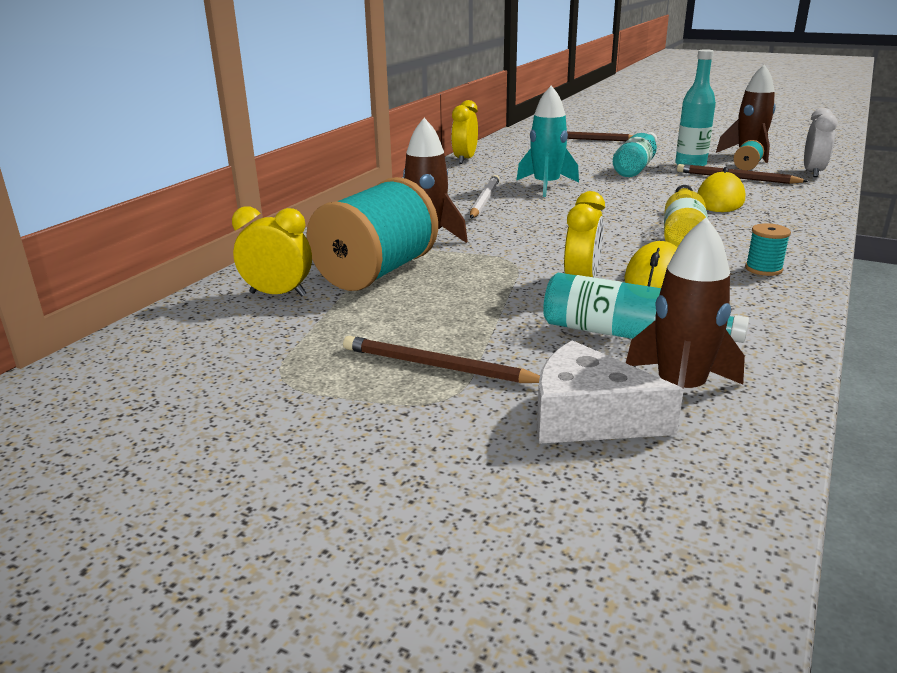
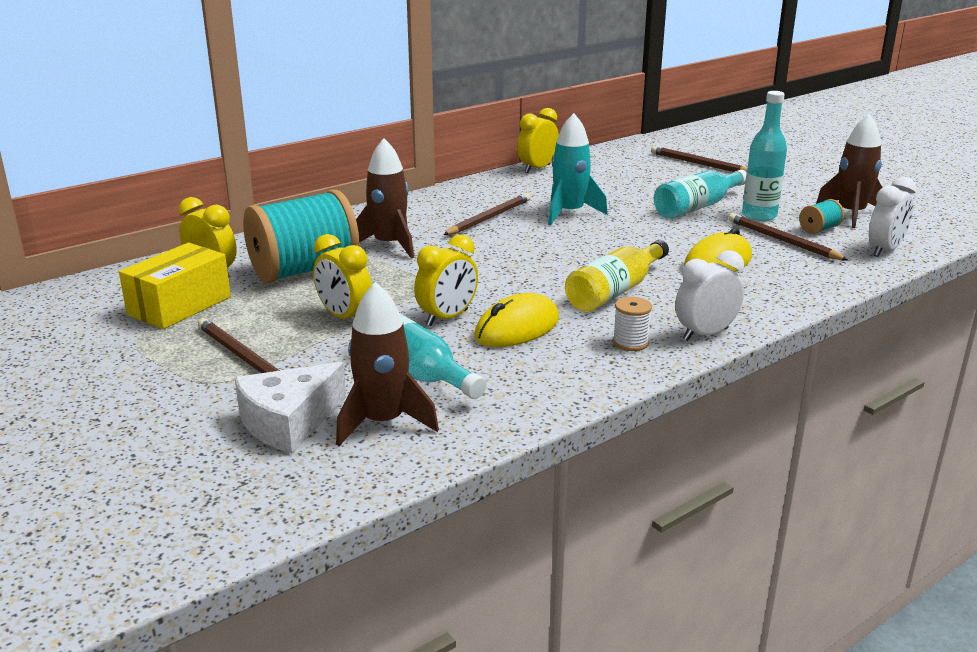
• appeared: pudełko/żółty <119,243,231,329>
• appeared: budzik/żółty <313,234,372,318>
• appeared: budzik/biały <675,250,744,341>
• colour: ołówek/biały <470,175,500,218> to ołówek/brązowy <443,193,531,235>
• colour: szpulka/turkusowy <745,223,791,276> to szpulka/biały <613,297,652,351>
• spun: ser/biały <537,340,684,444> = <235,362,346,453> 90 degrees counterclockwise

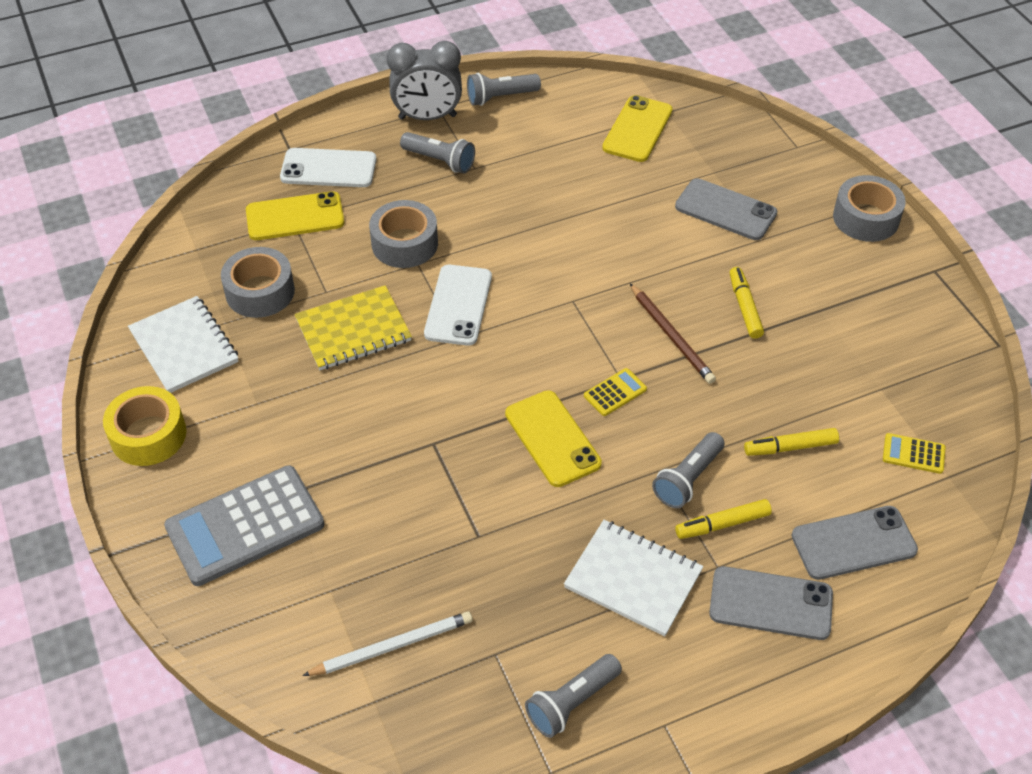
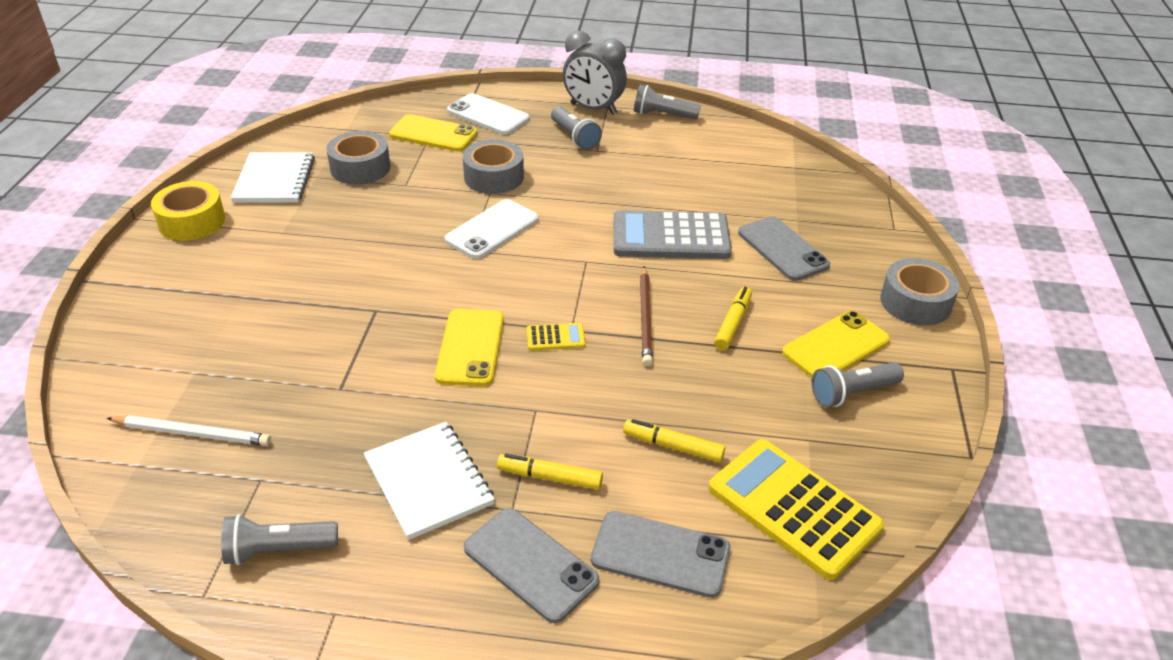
• missing: zeszyt/żółty <295,285,412,370>
• relocated: kalkulator/szary <164,465,324,586> to <614,210,732,259>
• relocated: telefon/żółty <602,95,673,162> to <782,311,890,378>
• relocated: latarka/szary <652,432,725,508> to <812,362,904,407>
• size: kalkulator/żółty <883,433,946,474> = <708,439,884,580> x2.29

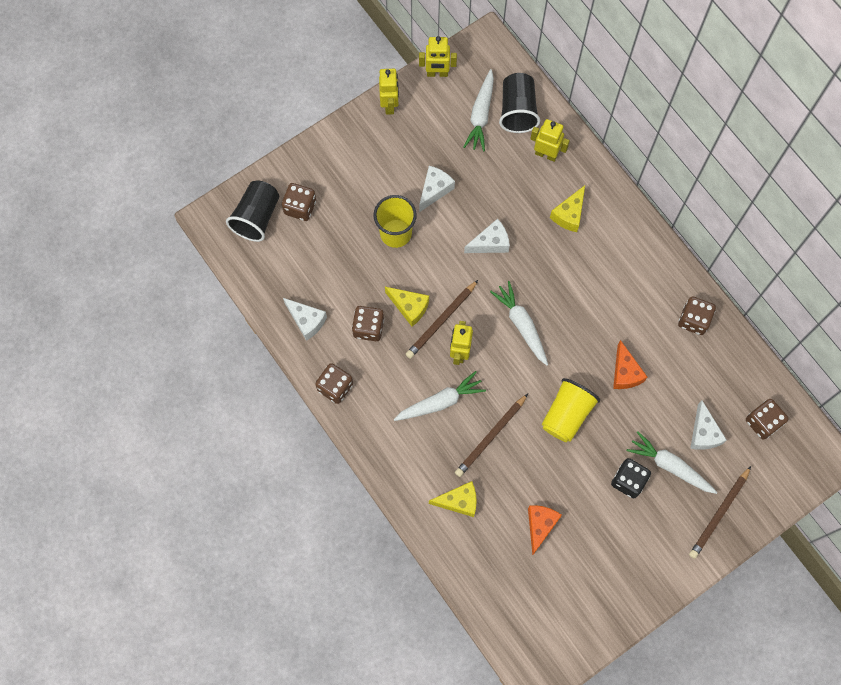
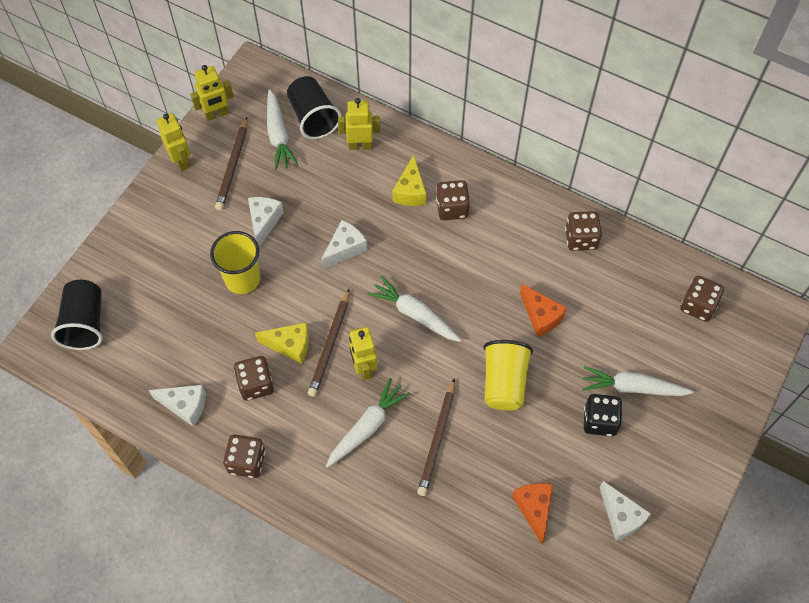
• missing: ser/żółty <429,481,477,517>
• relocated: kostka do gry/brązowy <282,183,316,221> to <436,180,470,220>
• relocated: ołówek/brązowy <689,466,751,559> to <215,117,247,211>
• relocated: ser/biały <690,400,727,450> to <599,481,651,541>

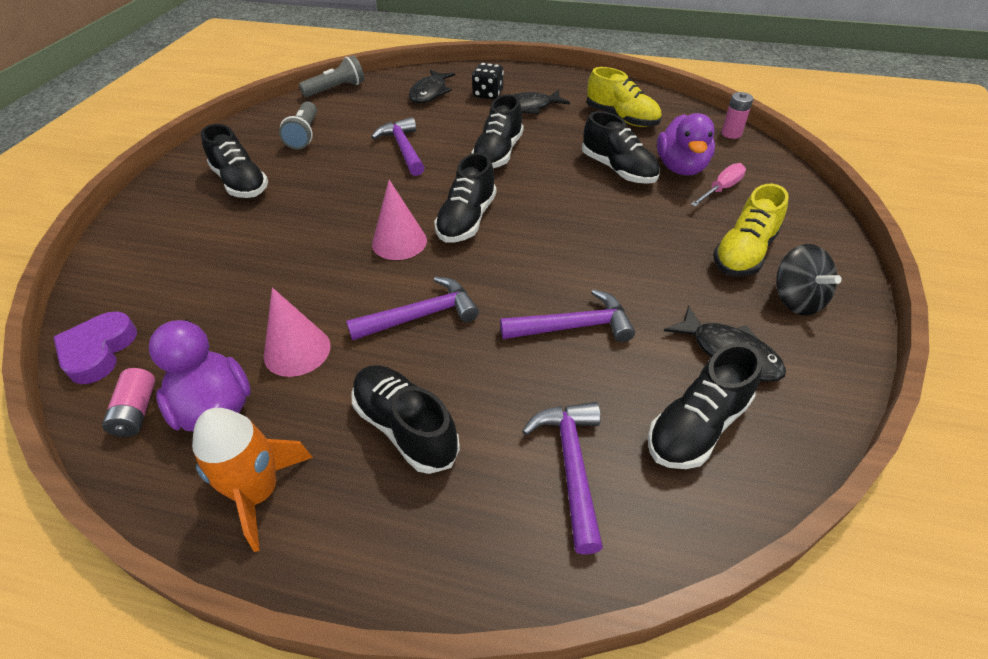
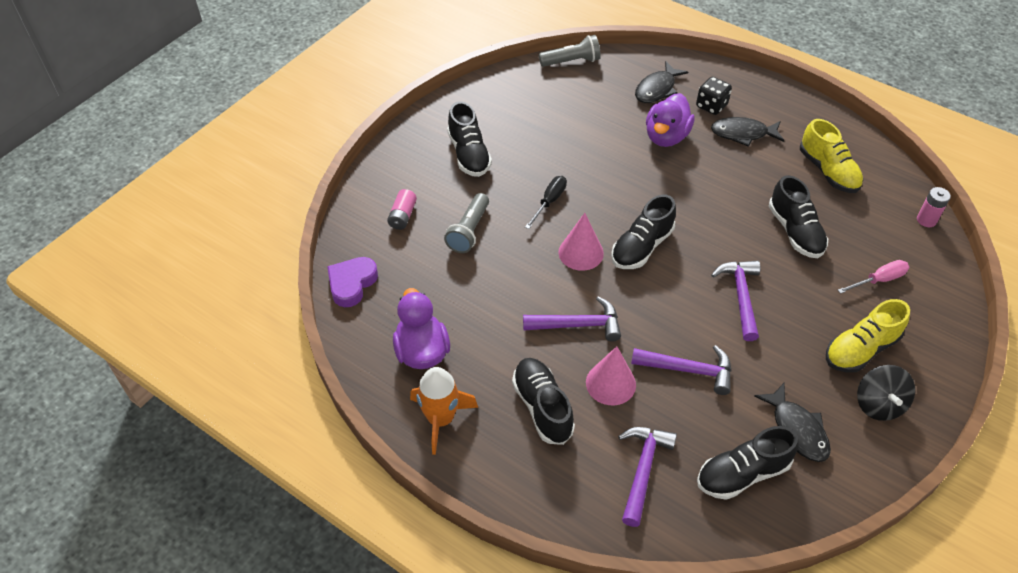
• missing: but/czarny <471,94,524,168>
• appeared: śrubokręt/czarny <525,176,567,229>
• relocated: bateria/różowy <102,368,155,437> to <387,189,417,230>
• relocated: stożek/różowy <264,287,331,377> to <586,346,636,405>
• relocated: latarka/szary <279,101,317,150> to <444,193,489,253>
• relocated: młotek/fioletowy <371,117,425,176> to <711,261,761,341>
• relocated: kaczka/fioletowy <657,113,715,176> to <646,93,695,147>

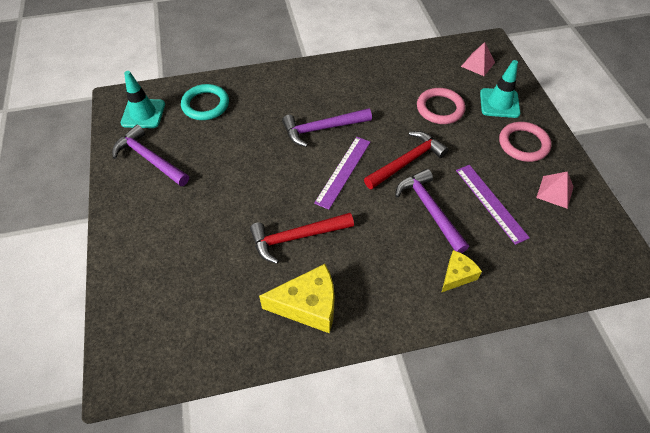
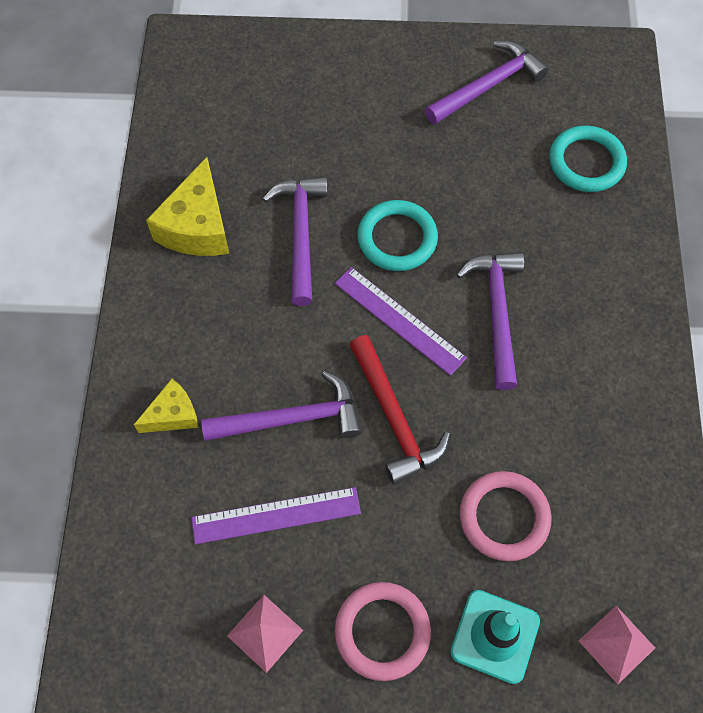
• missing: pachołek/turkusowy <121,71,165,128>
• appeared: pierścień/turkusowy <357,200,438,271>
• colour: młotek/czerwony <250,213,354,264> to młotek/fioletowy <263,176,328,306>
• spun: ser/żółty <441,250,482,293> = <134,379,198,433> 90 degrees counterclockwise

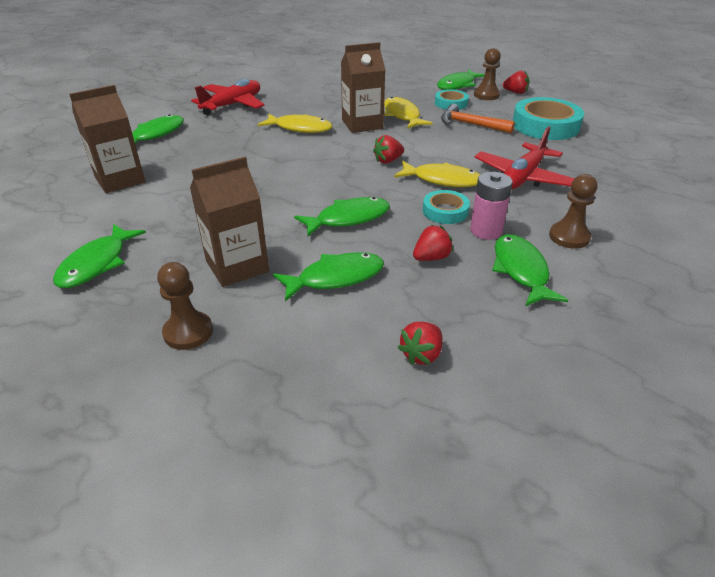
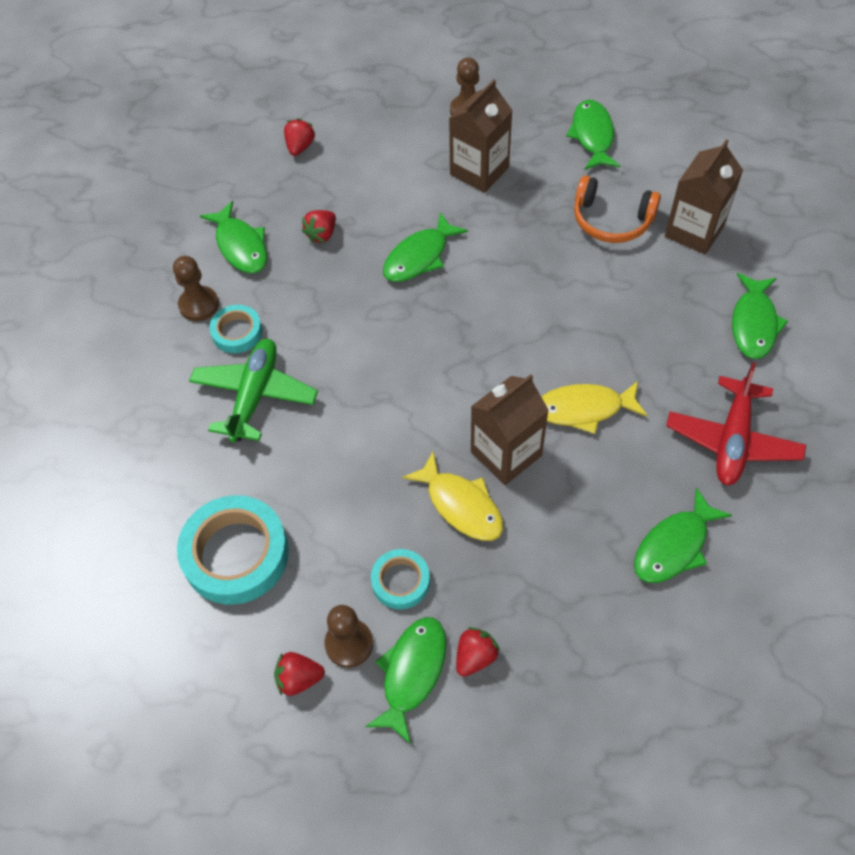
• missing: ryba/żółty <394,161,480,187>
• missing: młotek/pomarańczowy <441,104,515,133>
• missing: bateria/różowy <470,172,513,240>
• appeared: słuchawki/pomarańczowy <574,175,661,243>
• relocated: ryba/zielony <273,252,384,302> to <634,487,732,583>
• relocated: truskawka/czerwony <373,135,404,164> to <456,627,500,677>
• relocated: taśma klejąca/turkusowy <423,190,470,224> to <209,305,262,353>
• colour: samolot/czerwony <475,126,575,189> to samolot/zielony <189,339,318,443>

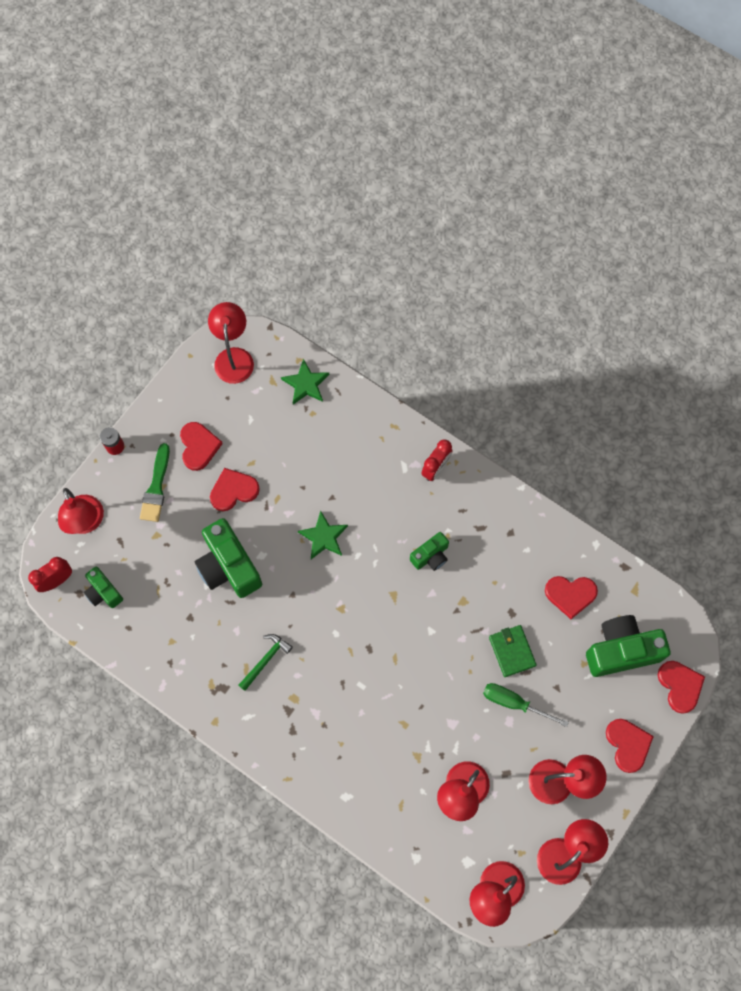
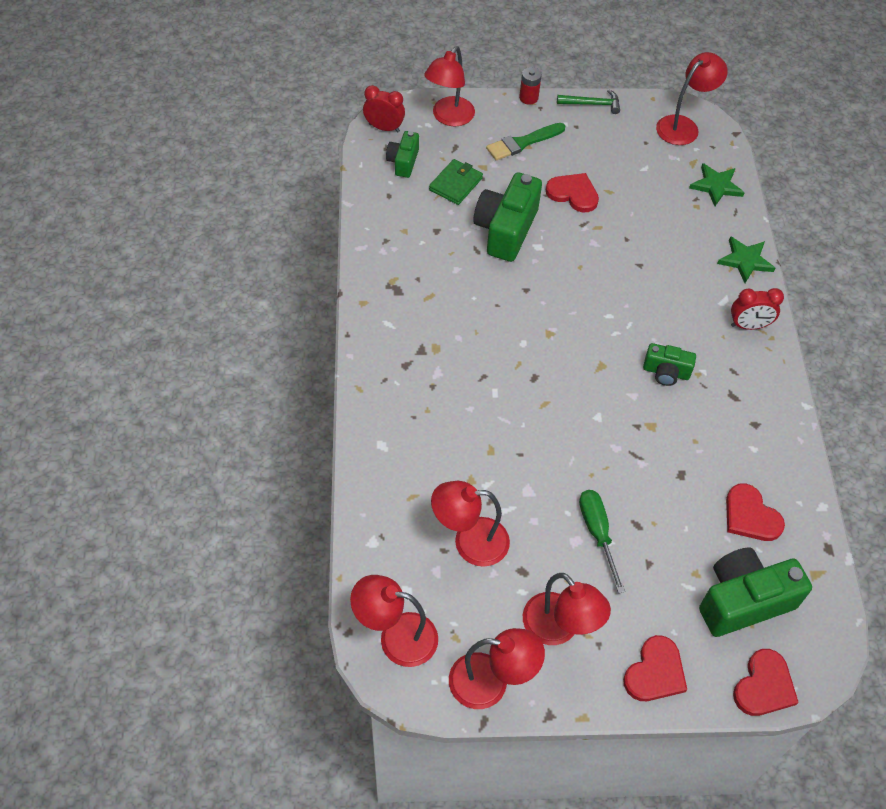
• missing: serce/czerwony <180,422,223,471>
• relocated: młotek/zielony <238,634,293,691> to <557,89,620,114>
• relocated: gwiazda/zielony <298,511,348,559> to <717,236,775,283>
• relocated: portfel/zielony <489,625,537,677> to <429,159,483,205>
• spun: aparat fotograficzny/zielony <586,615,671,677> = <699,547,812,637> 60 degrees counterclockwise

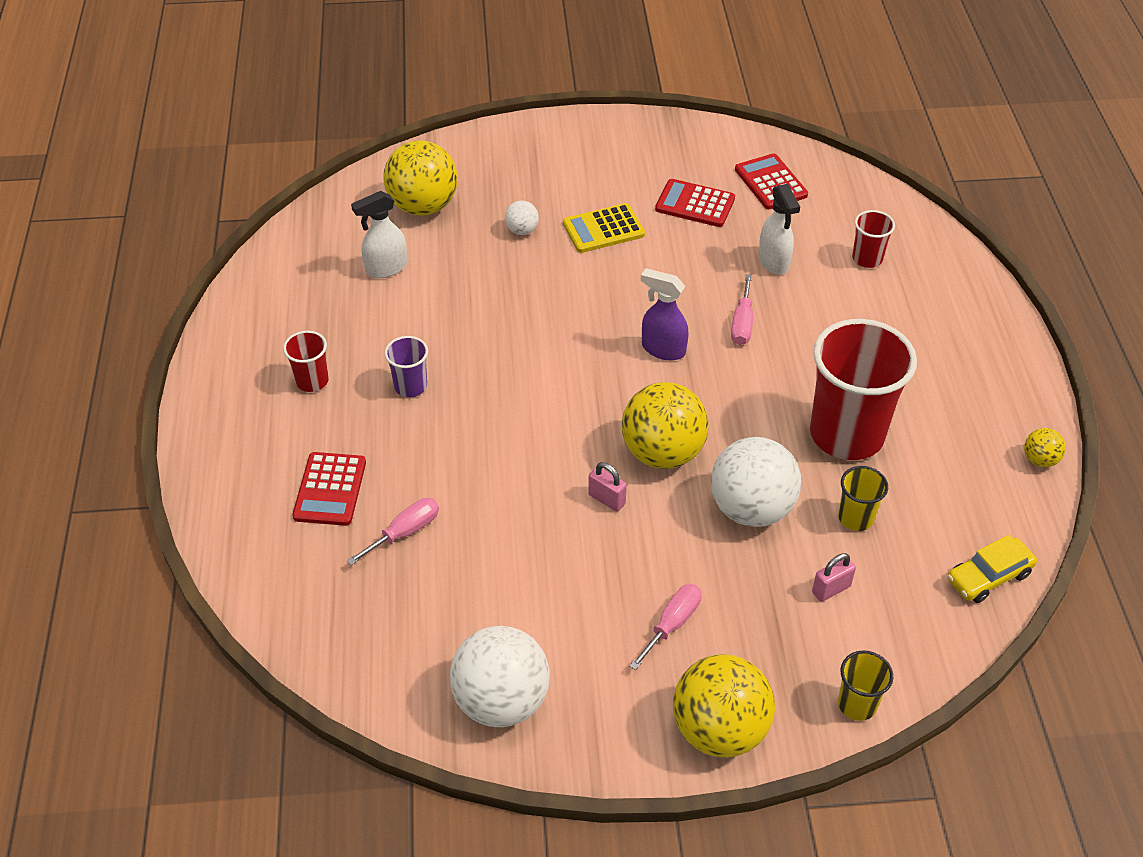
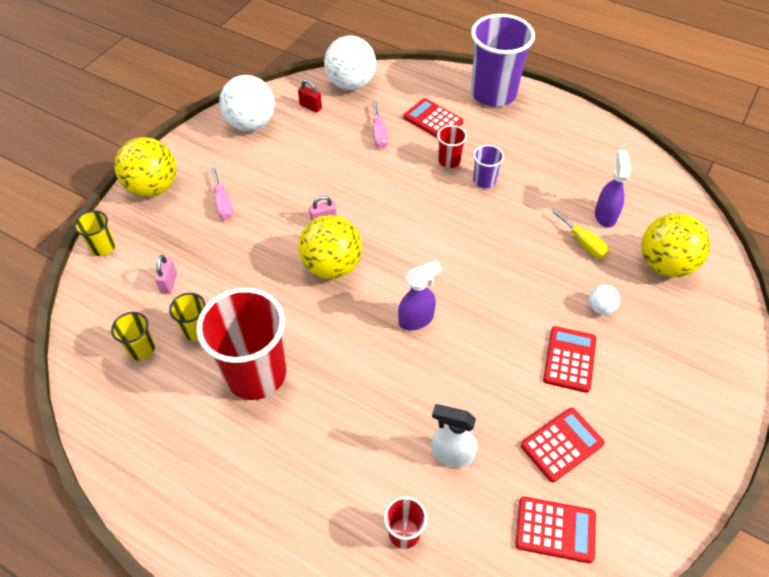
• missing: śrubokręt/różowy <731,274,753,345>
• missing: samochód/żółty <947,535,1037,603>
• missing: piłka/żółty <1024,428,1066,467>
• appeared: szklanka/żółty <111,312,155,360>
• appeared: kłódka/czerwony <298,80,322,112>
• appeared: szklanka/fioletowy <471,14,535,107>
• appeared: śrubokręt/żółty <551,209,609,258>
• relocated: szklanka/czerwony <283,331,329,392> to <437,125,467,168>
• relocated: piłka/biały <711,437,801,527> to <324,36,376,90>
• colour: spryskiwacz/biały <351,191,407,278> to spryskiwacz/fioletowy <595,150,631,228>
• colour: kalkulator/żółty <563,203,645,253> to kalkulator/czerwony <543,326,596,393>

